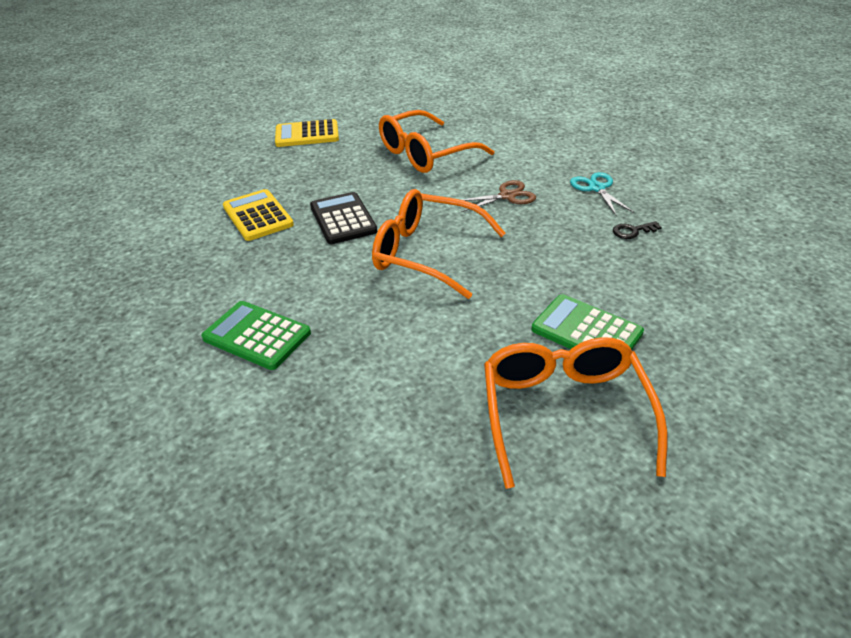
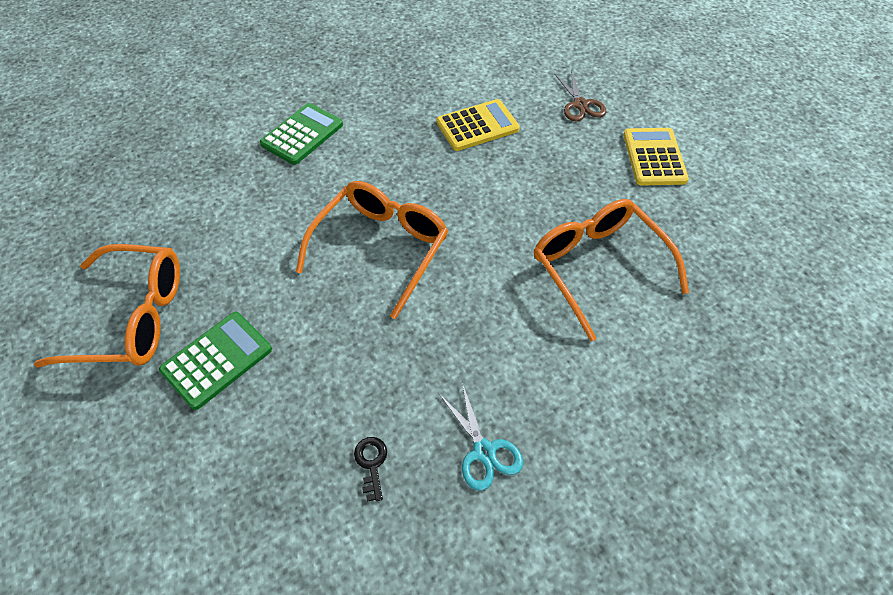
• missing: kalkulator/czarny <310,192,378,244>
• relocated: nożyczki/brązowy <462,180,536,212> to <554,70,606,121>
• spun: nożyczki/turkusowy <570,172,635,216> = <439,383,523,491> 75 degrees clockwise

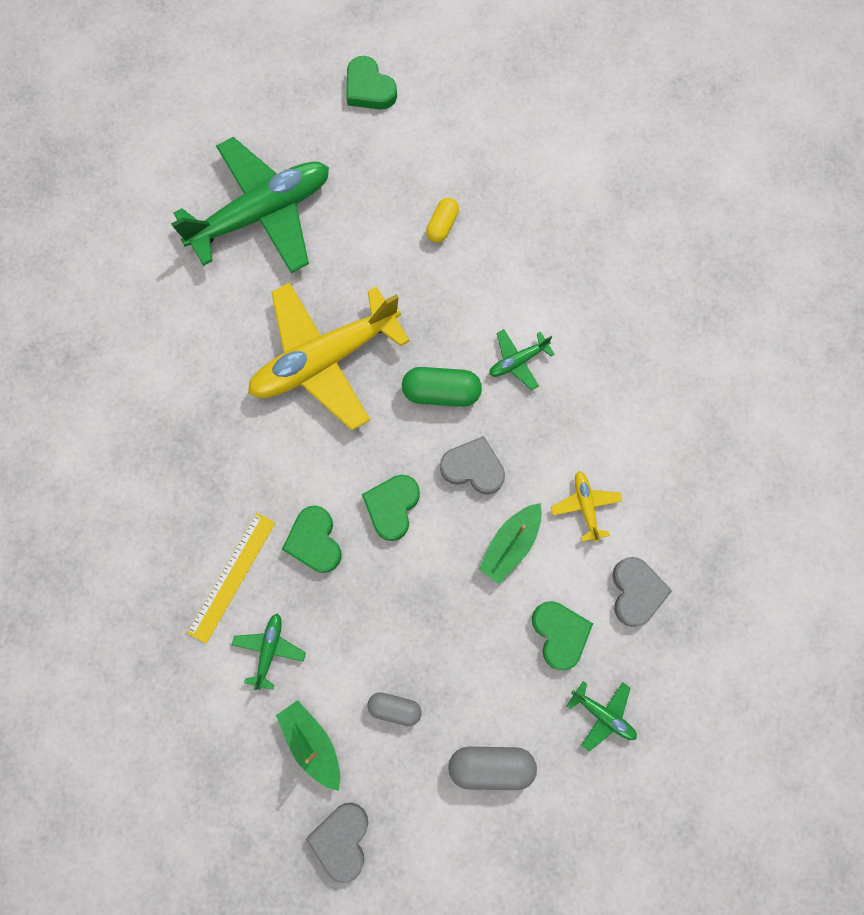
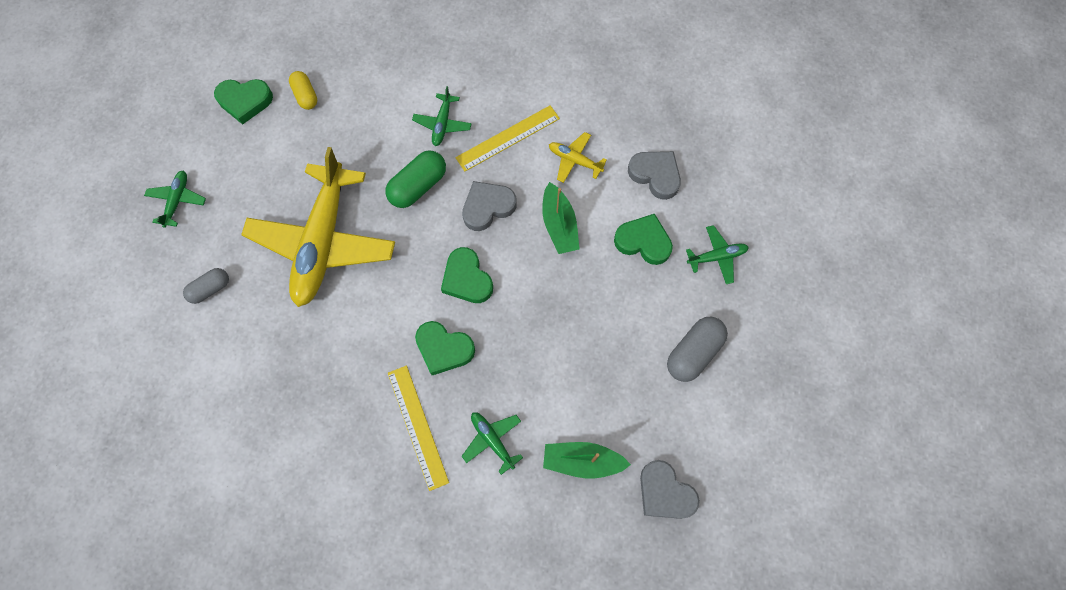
• appeared: linijka/żółty <455,105,560,172>
• relocated: serce/zielony <346,56,397,110> to <214,79,273,125>
• relocated: kapsułka/szary <367,692,422,726> to <183,268,229,304>
• size: samolot/zielony <171,137,329,273> = <144,170,206,228> x0.41

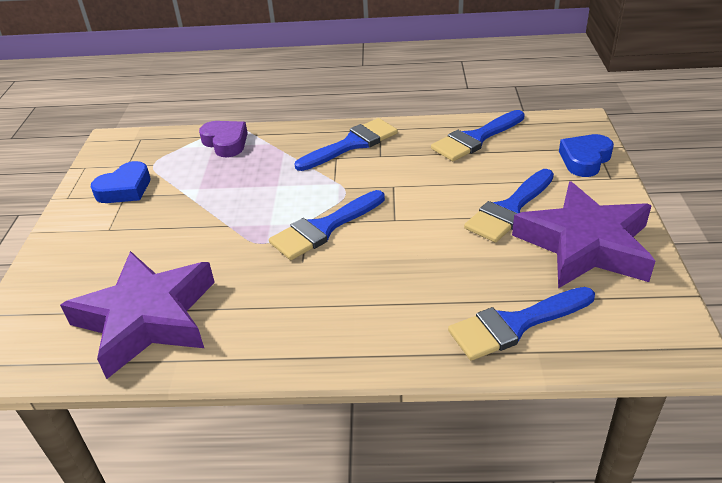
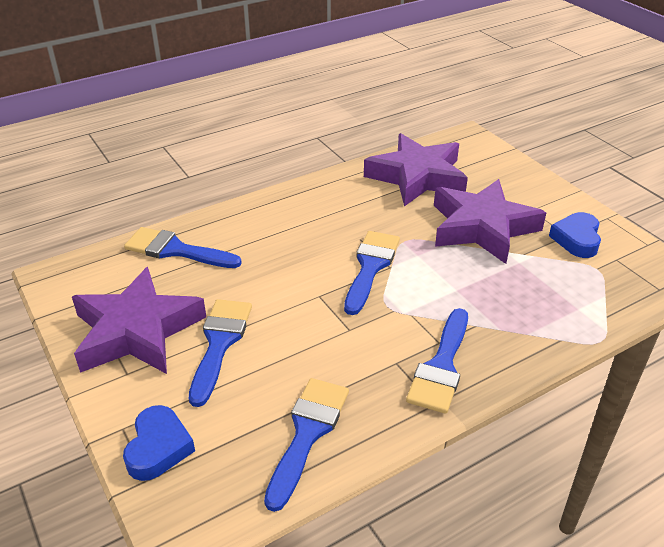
• missing: serce/fioletowy <199,121,248,157>
• appeared: gwiazda/fioletowy <434,179,546,264>
• spun: pędzel/niebieski <448,287,595,361> = <124,227,242,268> 105 degrees counterclockwise

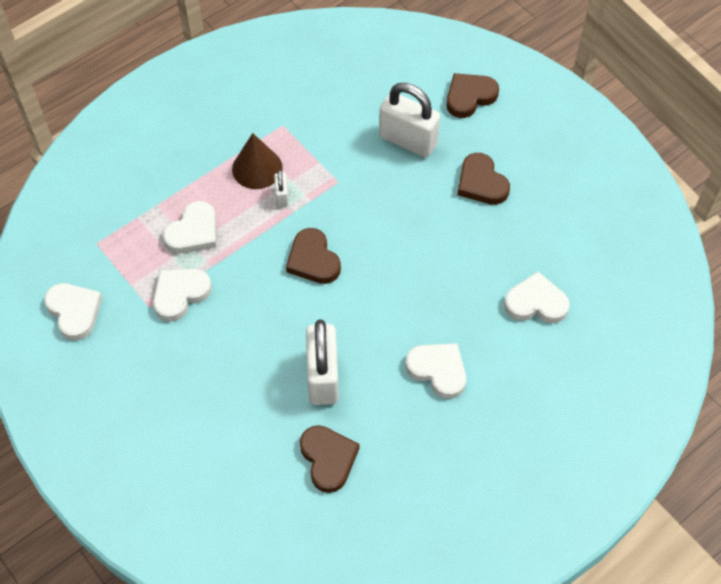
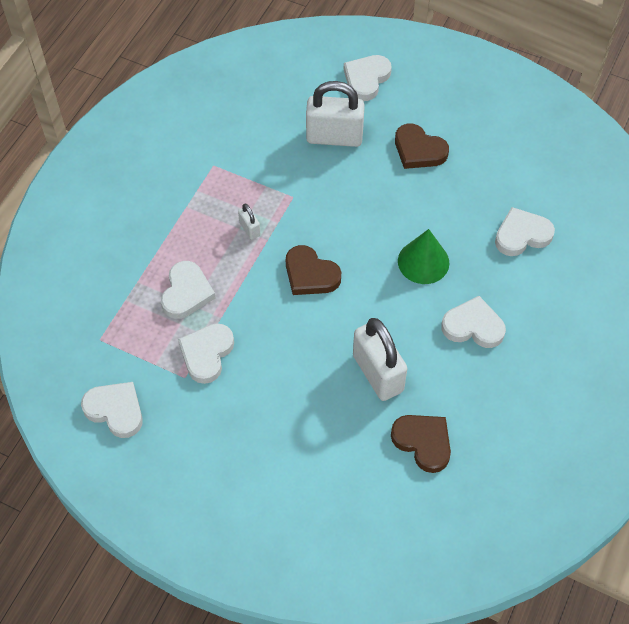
• missing: stożek/brązowy <232,133,283,189>
• appeared: stożek/zielony <398,229,449,284>
• colour: serce/brązowy <446,73,499,118> to serce/biały <344,55,392,101>

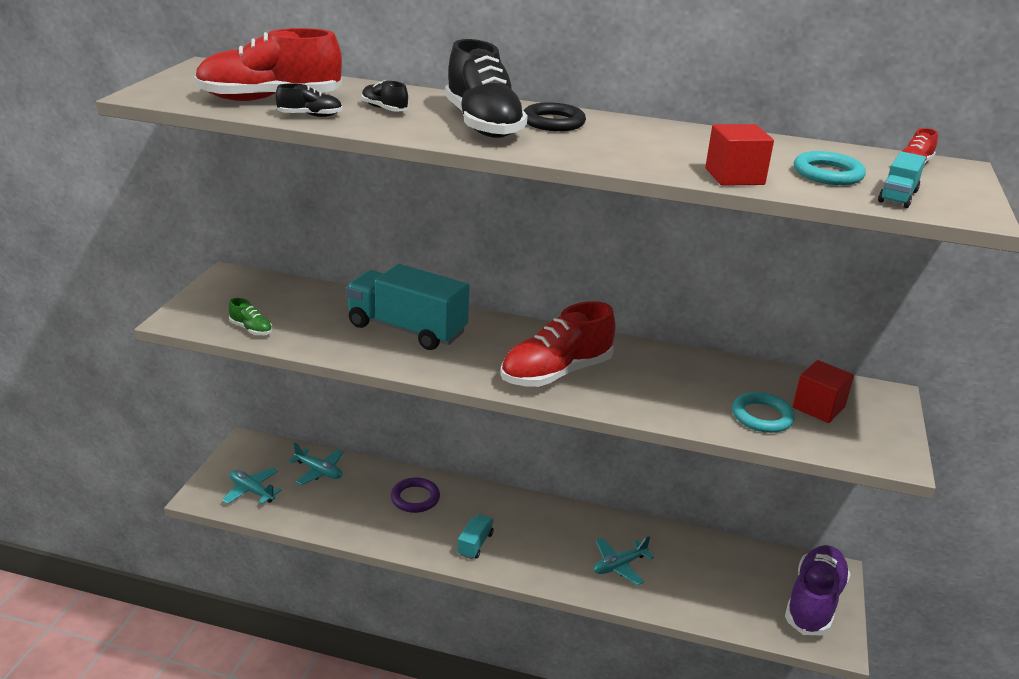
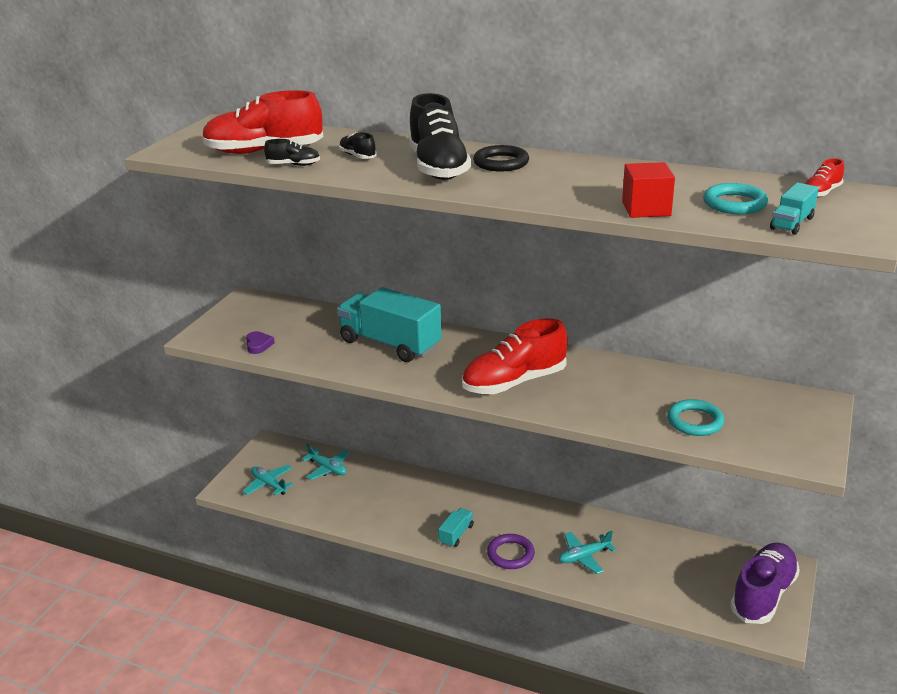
• missing: sześcian/czerwony <792,360,854,423>
• relocated: pierścień/fioletowy <391,477,440,513> to <487,534,535,569>
• exchanged: but/zielony <229,298,272,335> to serce/fioletowy <246,331,275,354>

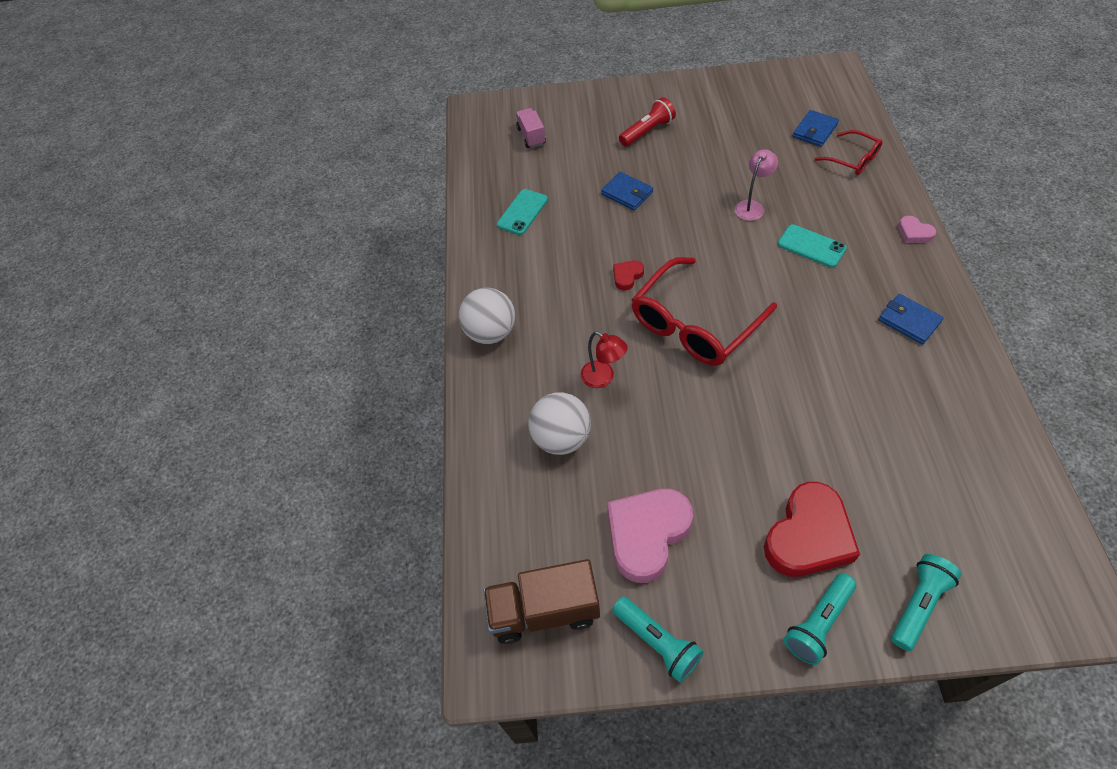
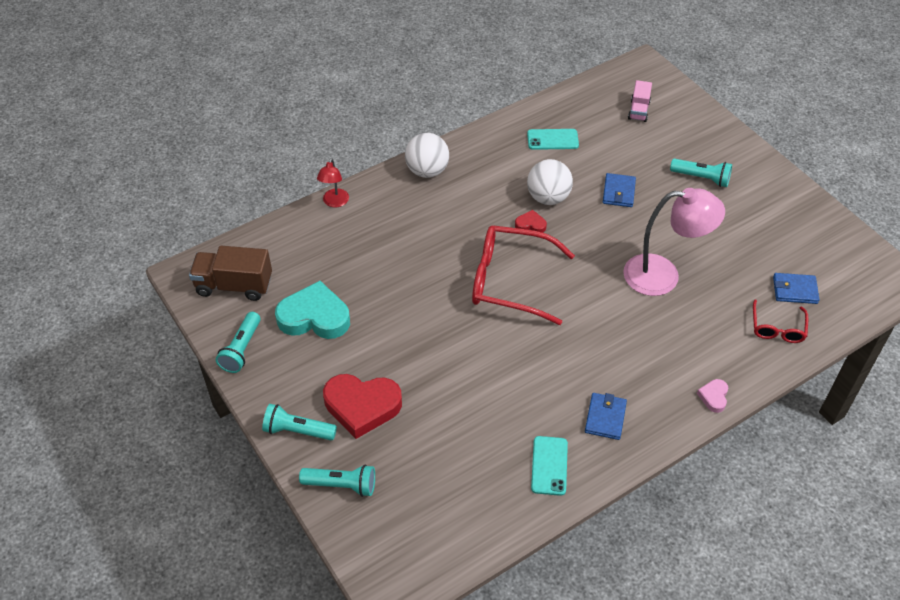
• relocated: piłka/biały <528,392,591,455> to <527,159,573,205>
• relocated: lampka/czerwony <581,331,628,388> to <317,158,349,207>
• relocated: telefon/turkusowy <778,224,847,268> to <531,436,568,496>
• colour: serce/różowy <607,489,693,583> to serce/turkusowy <275,281,350,339>
• colour: latarka/czerwony <619,97,676,146> to latarka/turkusowy <670,158,732,187>
• spun: ciężarówka/brązowy <483,559,600,644> = <189,246,272,301> 45 degrees counterclockwise
• spun: ciężarówka/różowy <516,108,546,148> = <628,80,652,122> 150 degrees clockwise
• size: lampka/różowy <735,149,778,221> = <623,188,725,296> x1.99

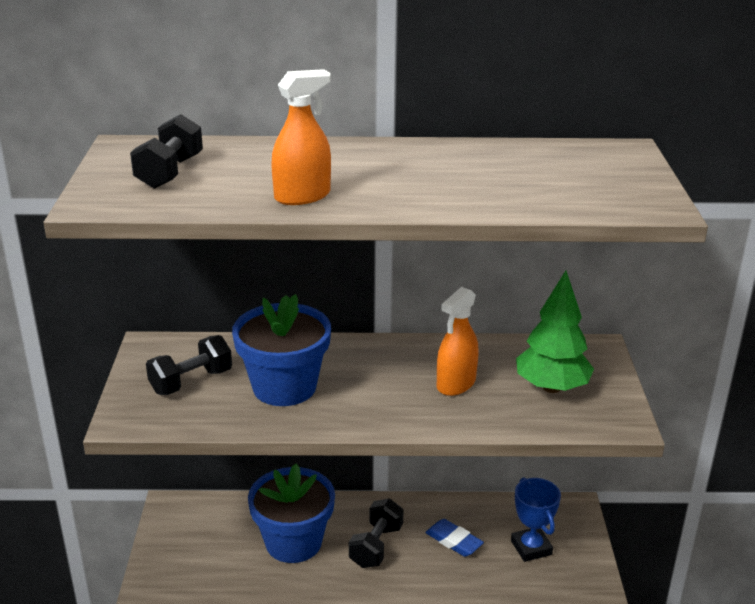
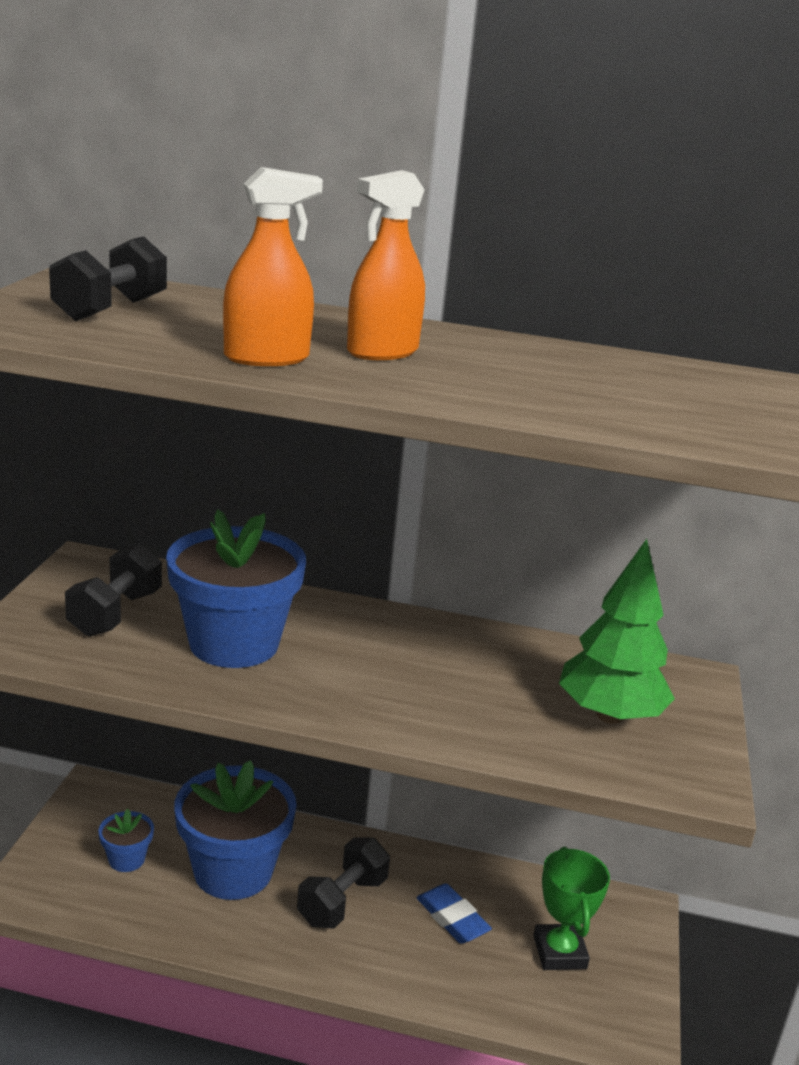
• appeared: doniczka/niebieski <99,809,154,872>
• relocated: spryskiwacz/pomarańczowy <437,287,479,396> to <347,170,425,360>
• colour: puchar/niebieski <511,477,561,562> to puchar/zielony <533,847,610,970>
• spun: hantel/czarny <146,335,232,395> = <65,544,162,637> 45 degrees counterclockwise

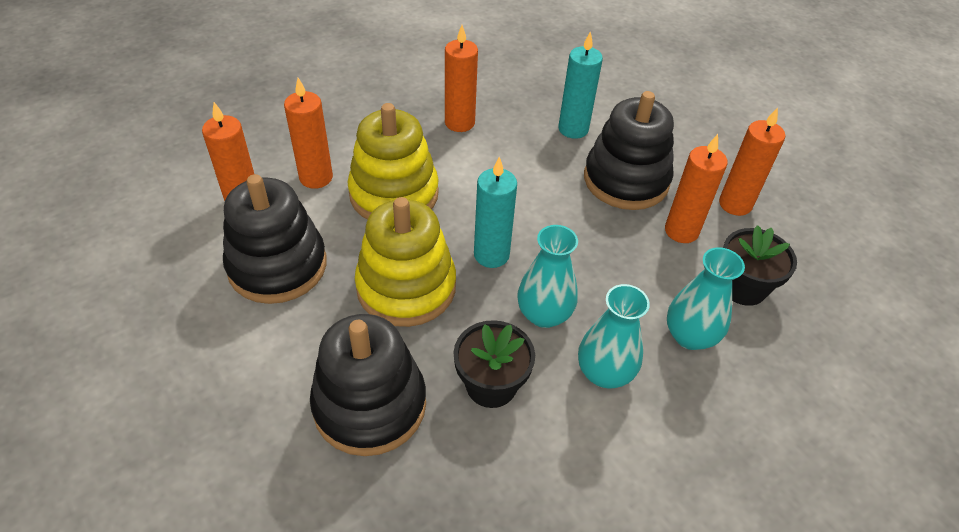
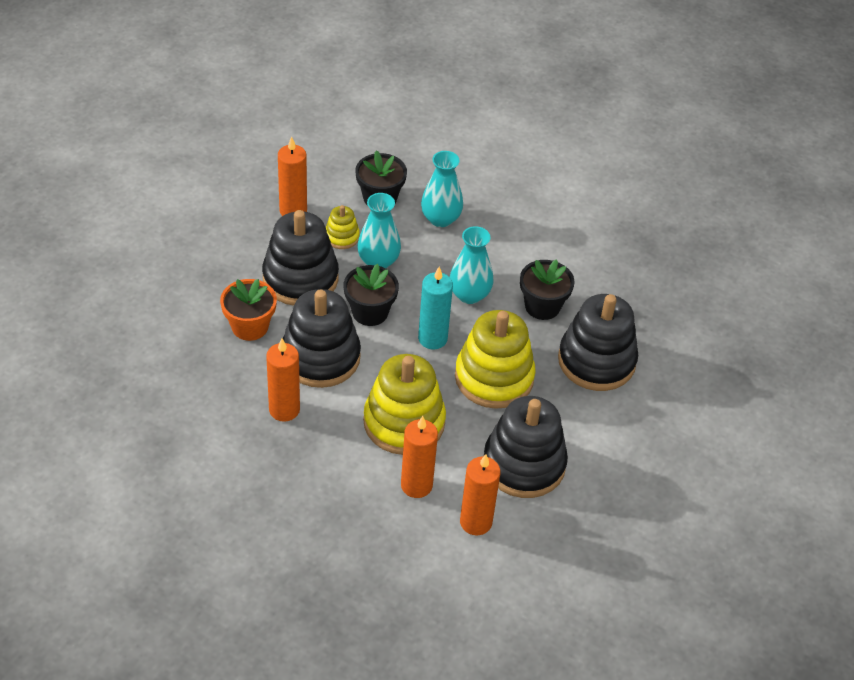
• appeared: zabawka nakładanka/czarny <282,289,361,388>
• appeared: doniczka/czarny <344,264,399,326>
• relocated: wazon/turkusowy <578,284,650,388> to <357,193,401,268>
• exchanged: świeca/turkusowy <559,31,603,139> to doniczka/pomarańczowy <220,279,277,341>
• exchanged: świeca/pomarańczowy <665,134,728,243> to zabawka nakładanka/żółty <326,205,360,249>

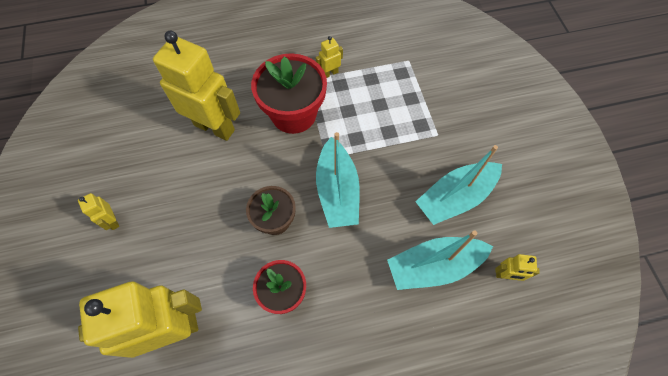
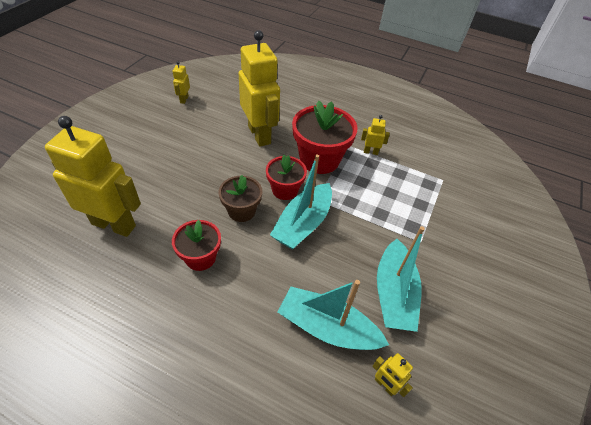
• appeared: doniczka/czerwony <266,155,307,200>
• relocated: robot/żółty <78,193,119,230> to <173,61,190,104>
• spun: łódka/turkusowy <415,145,502,225> = <377,226,425,332> 90 degrees counterclockwise

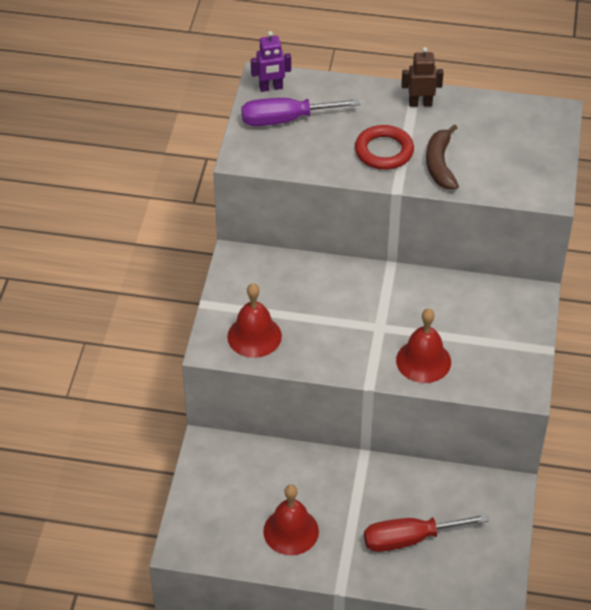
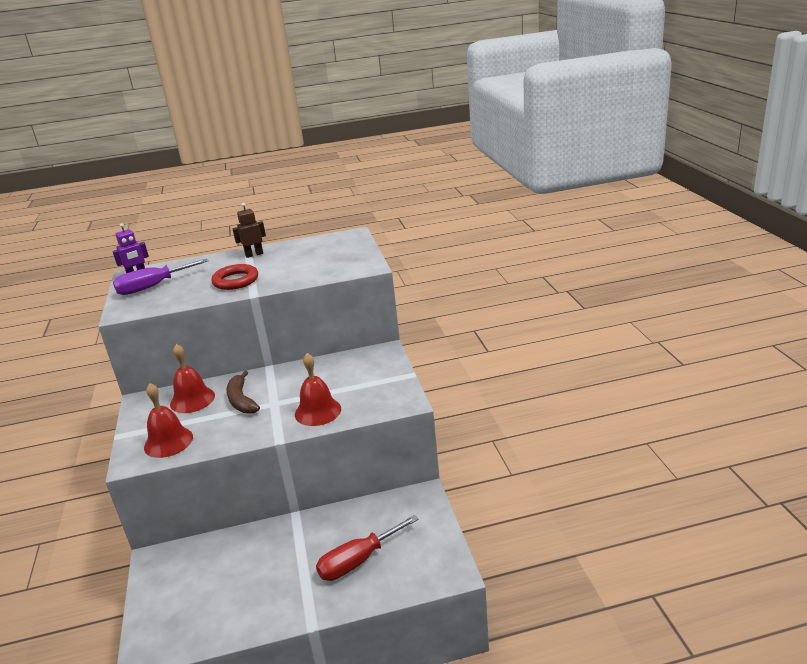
• relocated: dzwonek/czerwony <263,485,319,555> to <170,344,215,413>
• relocated: banan/brązowy <426,124,459,190> to <227,370,260,414>

